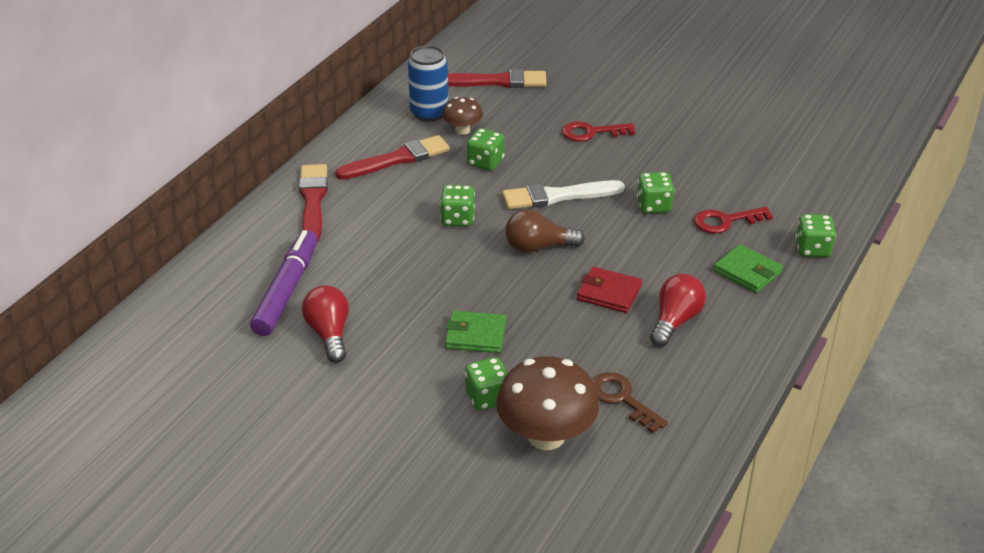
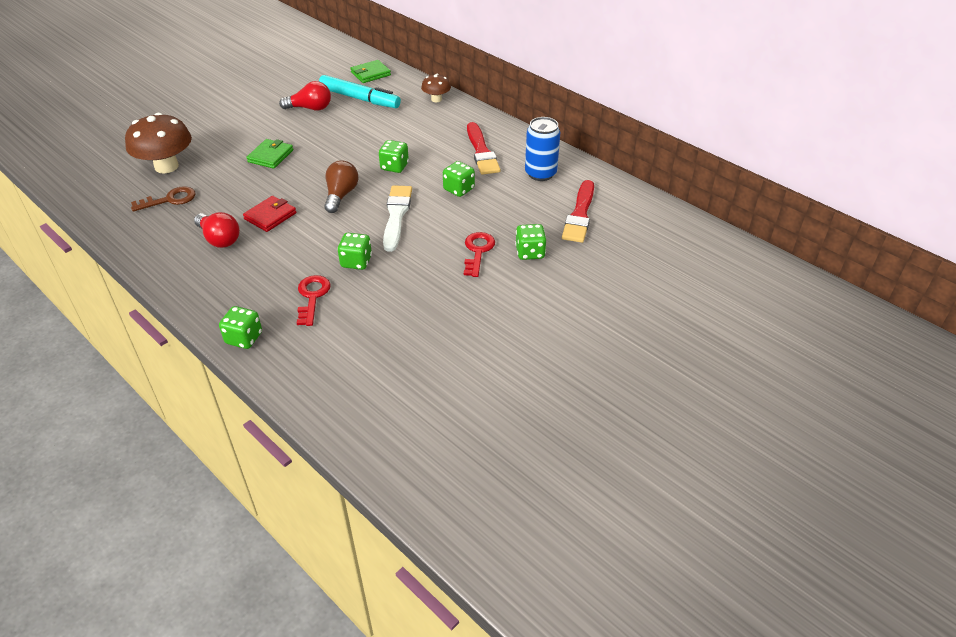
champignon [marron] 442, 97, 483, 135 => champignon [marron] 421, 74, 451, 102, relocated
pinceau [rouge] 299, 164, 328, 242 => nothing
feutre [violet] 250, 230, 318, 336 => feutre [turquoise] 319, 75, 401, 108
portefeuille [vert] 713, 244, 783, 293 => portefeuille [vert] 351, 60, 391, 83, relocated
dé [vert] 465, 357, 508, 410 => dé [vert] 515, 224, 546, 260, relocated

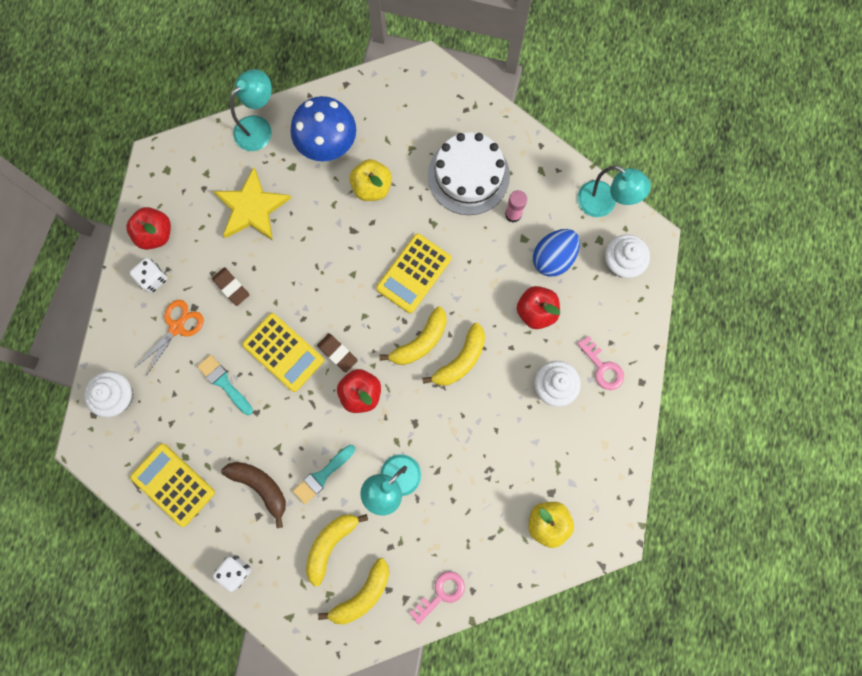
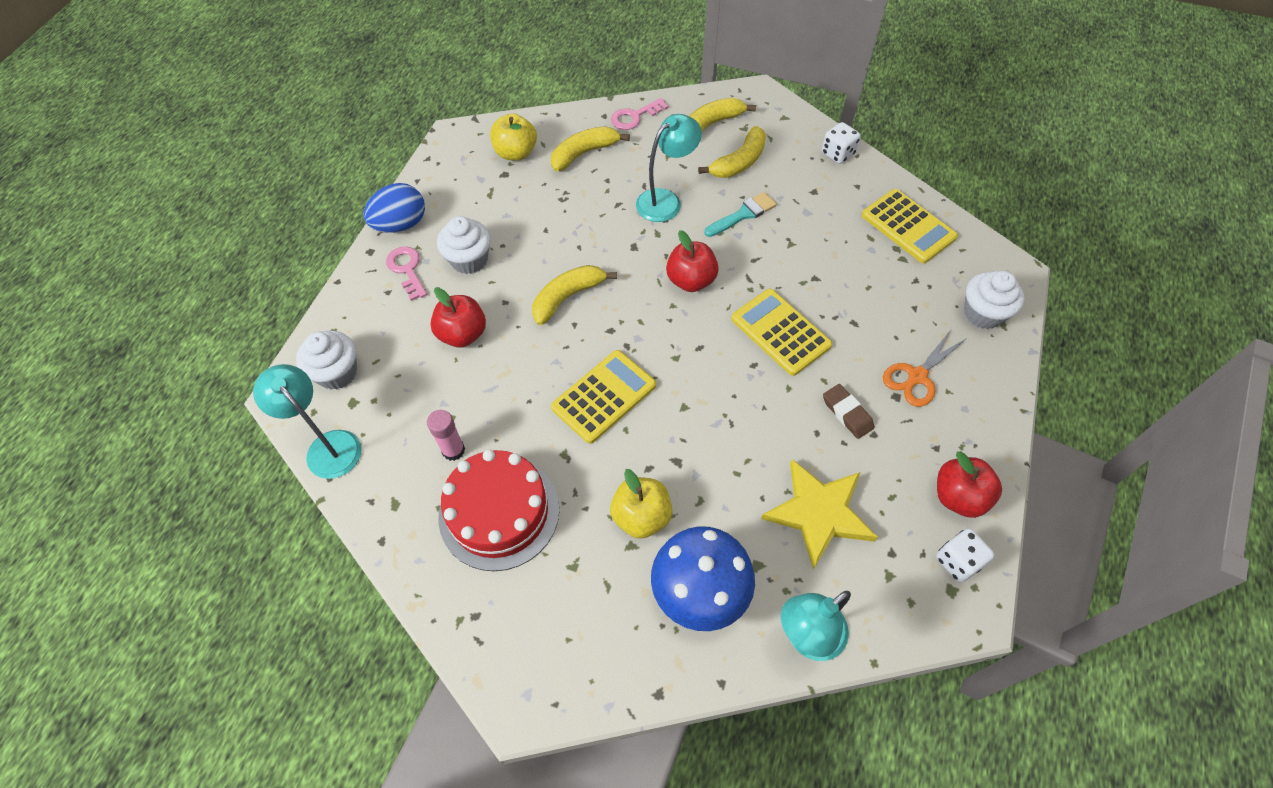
gâteau [blanc] 428, 132, 510, 215 => gâteau [rouge] 438, 450, 559, 571
œuf [bleu] 533, 229, 580, 277 => œuf [bleu] 363, 183, 425, 233, relocated
dé [blanc] 129, 258, 168, 293 => dé [blanc] 936, 529, 994, 582, relocated
banane [jaune] 379, 306, 447, 365 => banane [jaune] 551, 126, 630, 172, relocated
gomme [marron] 317, 333, 358, 373 => nothing
pinceau [turquoise] 197, 355, 253, 415 => nothing
banane [marron] 221, 462, 286, 528 => nothing

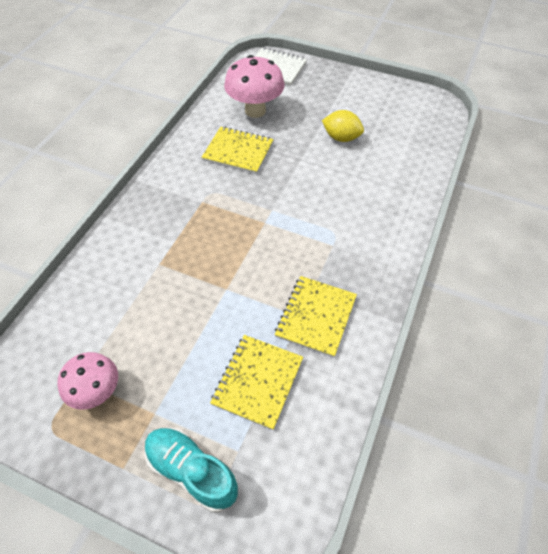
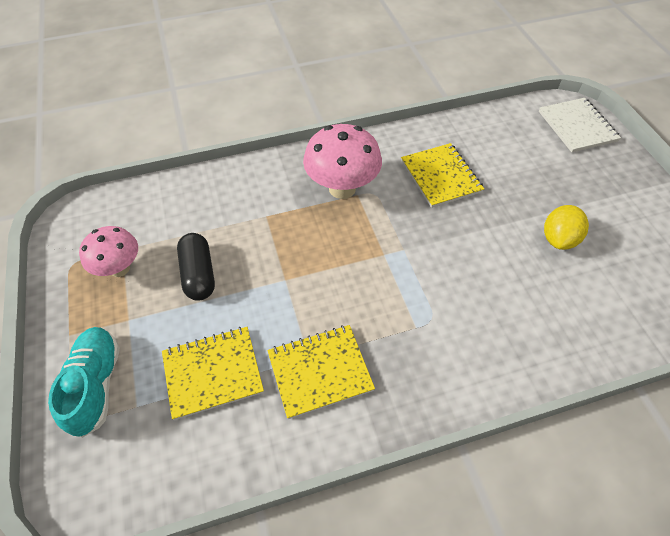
champignon [rose] 224, 55, 285, 118 => champignon [rose] 303, 124, 382, 199, relocated
citron [jaune] 322, 110, 364, 142 => citron [jaune] 544, 205, 589, 250, 45 degrees clockwise
nothing => gélule [noir] 177, 233, 215, 301

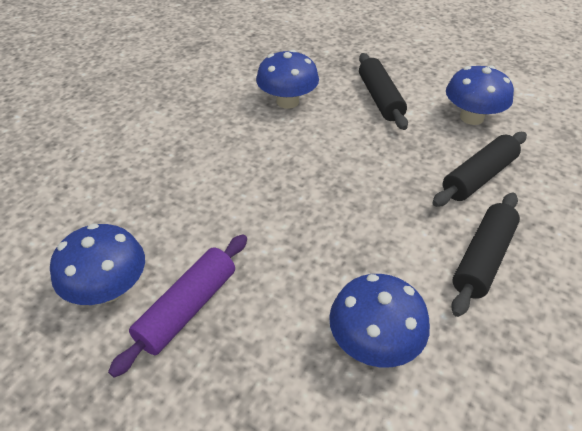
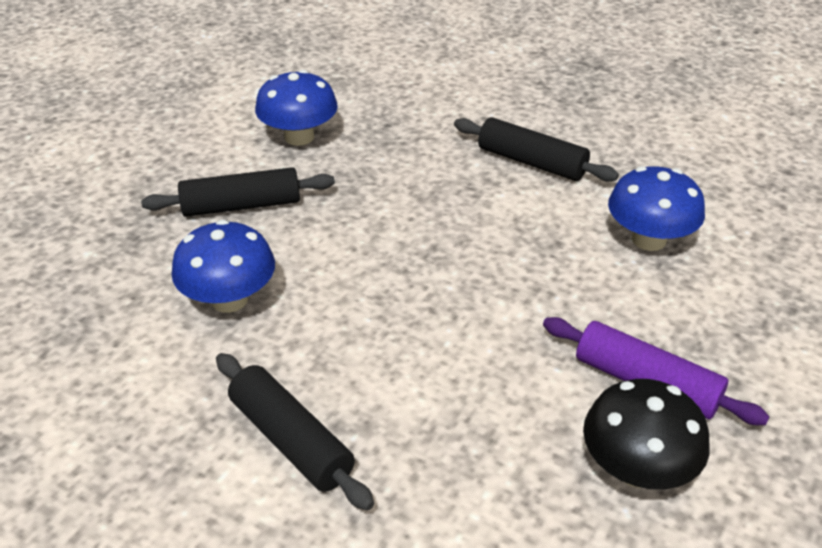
rouleau à pâtisserie [noir] 432, 132, 527, 207 => rouleau à pâtisserie [noir] 216, 353, 374, 511, relocated
champignon [bleu] 50, 223, 145, 305 => champignon [noir] 583, 379, 710, 489

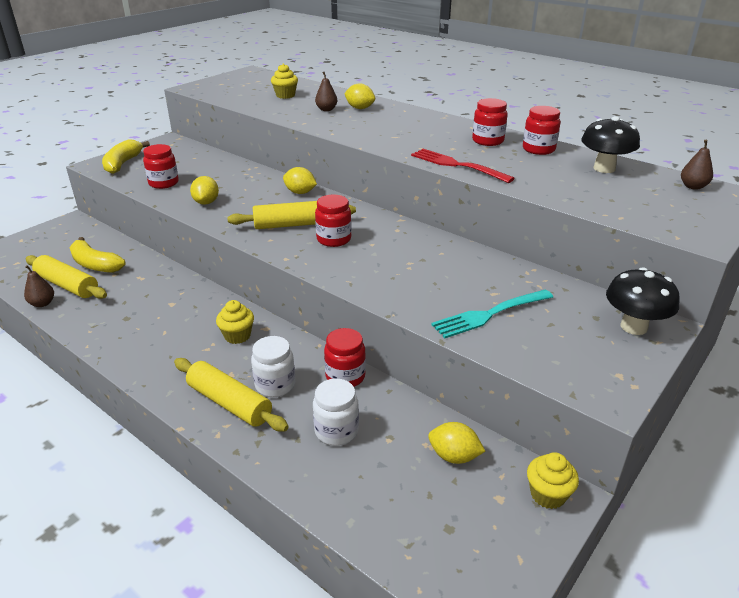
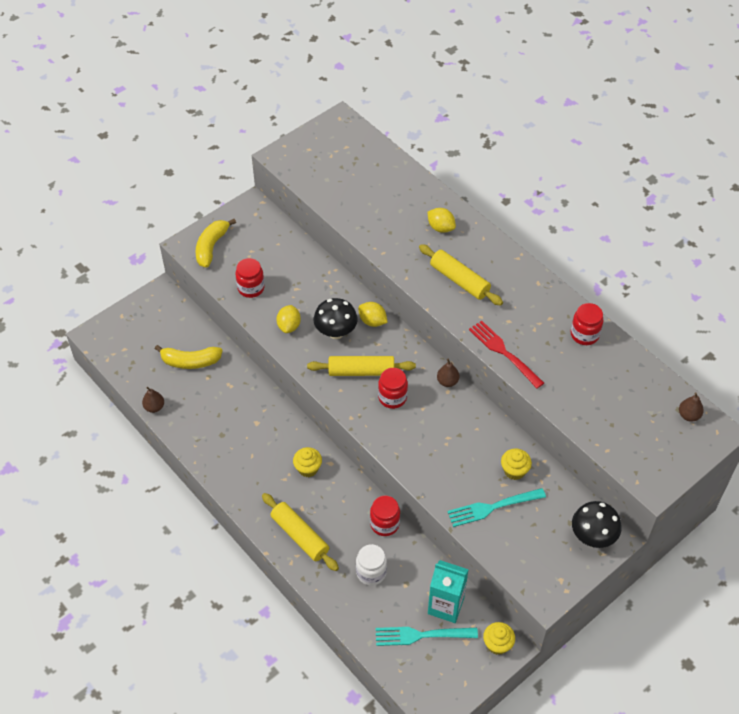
muffin [jaune] 271, 64, 298, 99 => muffin [jaune] 501, 448, 532, 480, relocated
poire [marron] 315, 72, 337, 111 => poire [marron] 437, 359, 459, 387, relocated
bocal [rouge] 472, 98, 508, 146 => nothing
champignon [noir] 581, 116, 640, 173 => champignon [noir] 313, 298, 358, 339, relocated
banane [jaune] 69, 237, 126, 273 => banane [jaune] 155, 345, 222, 369, 45 degrees counterclockwise
rouleau à pâtisserie [jaune] 26, 255, 107, 299 => rouleau à pâtisserie [jaune] 419, 244, 503, 306, relocated
bocal [blanc] 251, 336, 295, 397 => nothing
citron [jaune] 428, 422, 485, 464 => brique de lait [turquoise] 428, 560, 469, 623
nothing => fourchette [turquoise] 376, 627, 478, 646

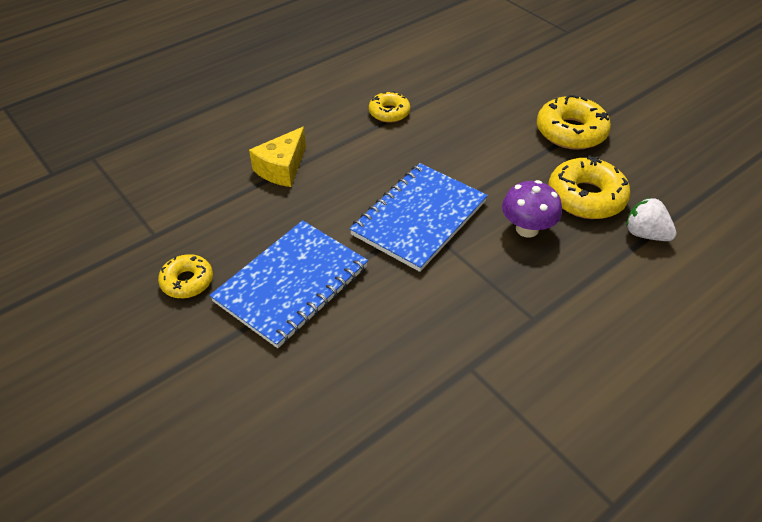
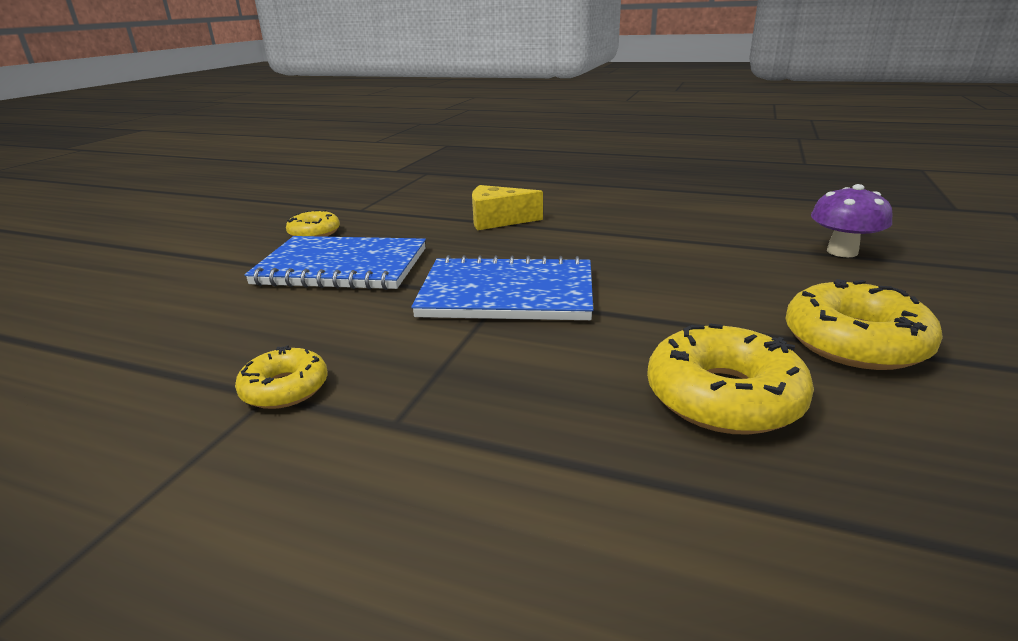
beignet [jaune] 369, 91, 410, 123 => beignet [jaune] 235, 345, 328, 409, relocated
champignon [violet] 502, 180, 562, 238 => champignon [violet] 811, 184, 893, 257, relocated
fraise [blanc] 626, 197, 677, 241 => nothing

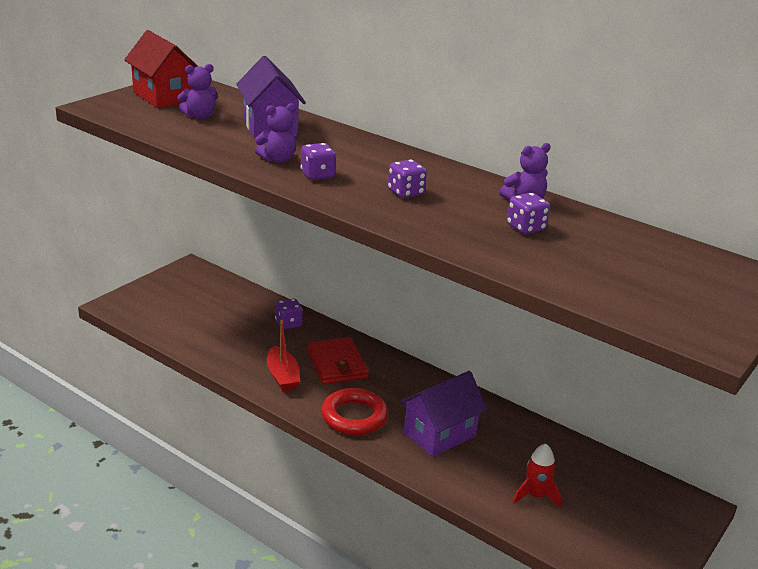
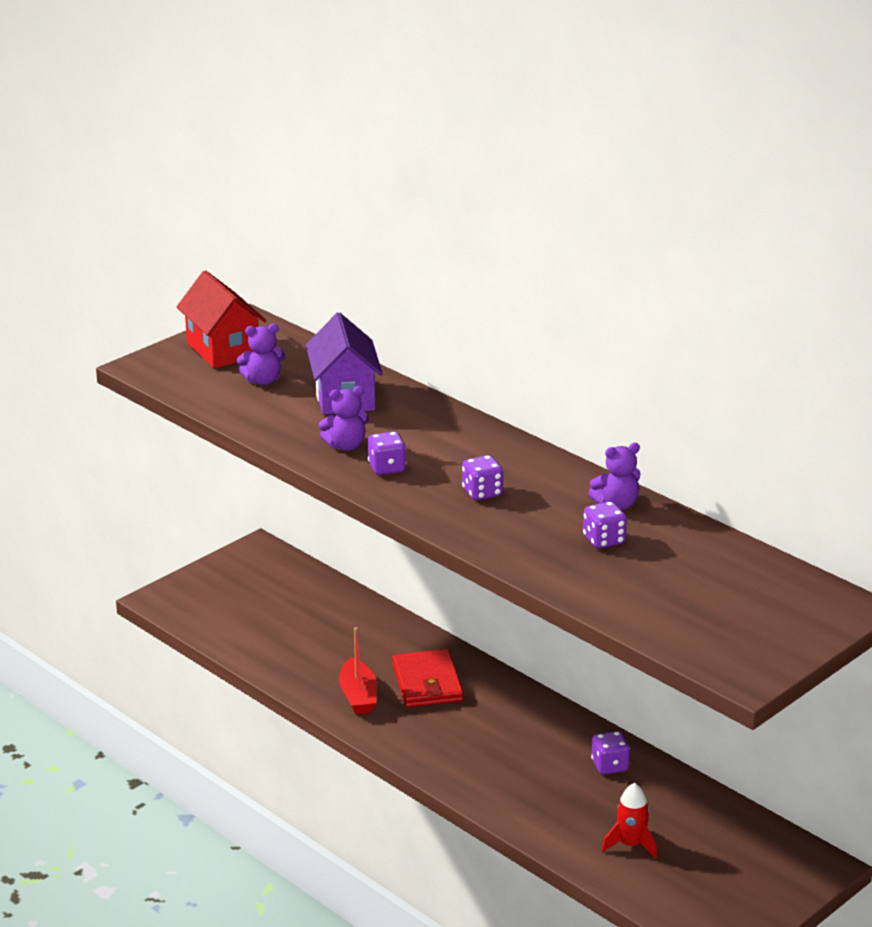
dé [violet] 275, 299, 303, 329 => dé [violet] 591, 731, 630, 775, relocated
maison [violet] 400, 371, 487, 457 => nothing
anneau [rouge] 321, 388, 388, 435 => nothing

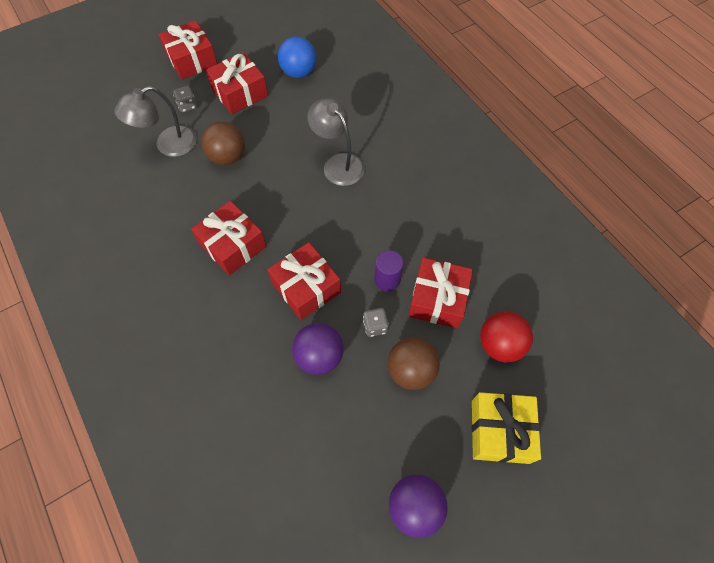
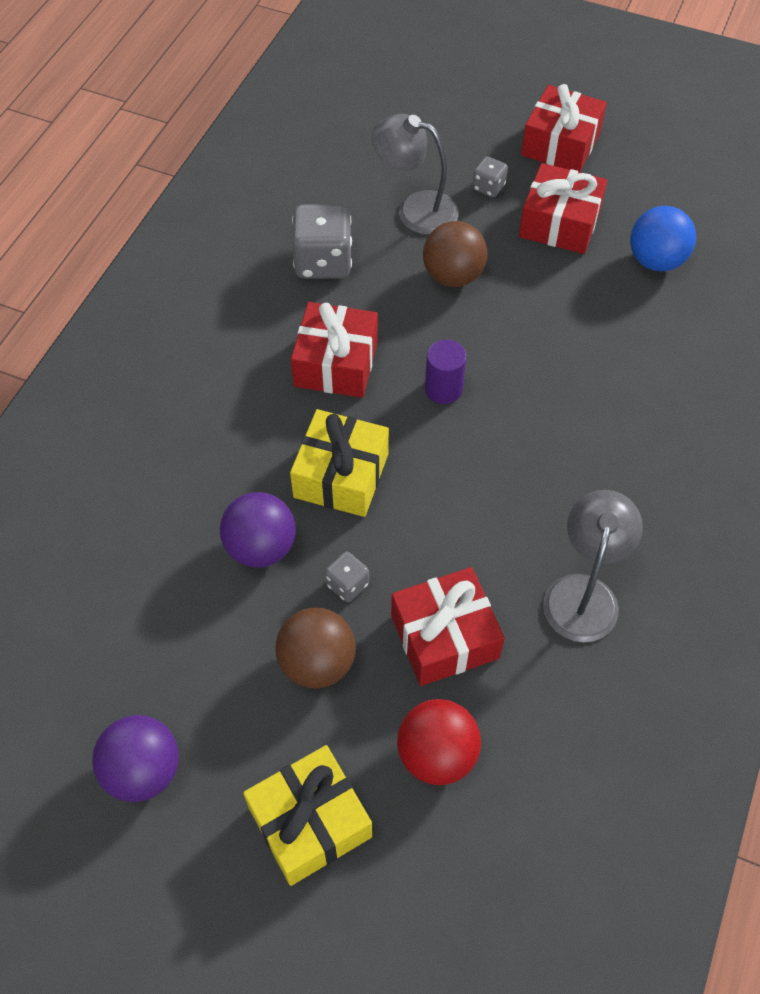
lampe [gris] 307, 98, 365, 186 => lampe [gris] 543, 490, 643, 642, relocated
cadeau [rouge] 267, 242, 341, 320 => cadeau [jaune] 290, 409, 389, 517
cylindre [violet] 374, 250, 403, 291 => cylindre [violet] 425, 340, 467, 404, relocated
nothing => dé [gris] 292, 204, 352, 279

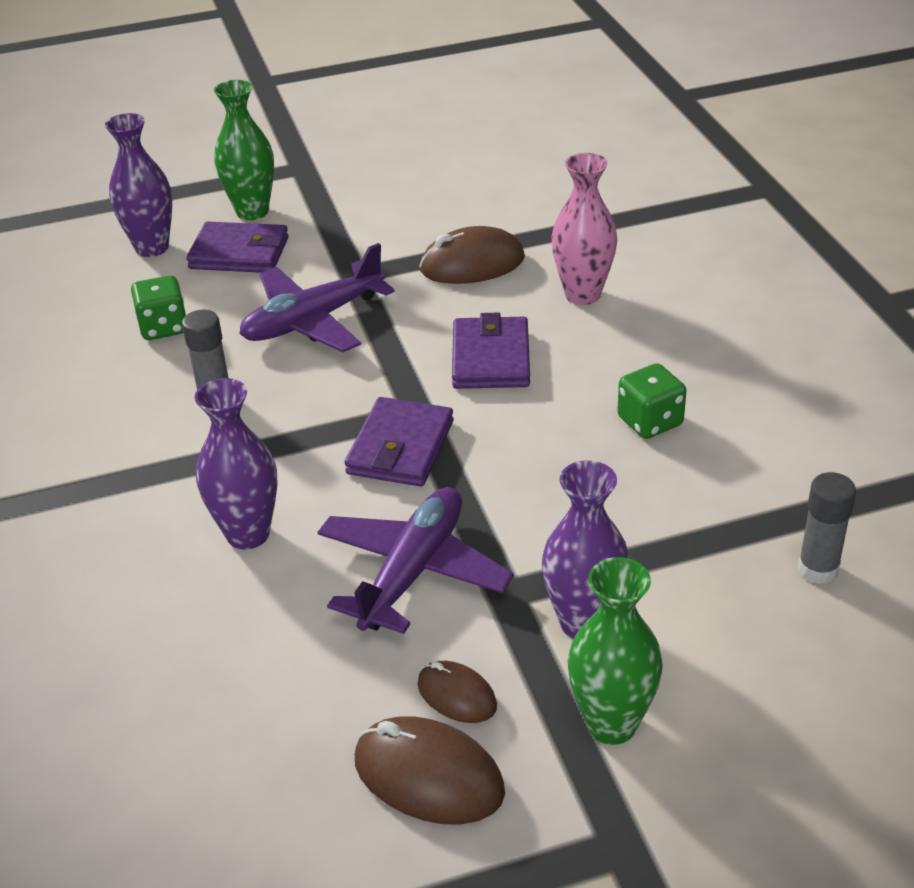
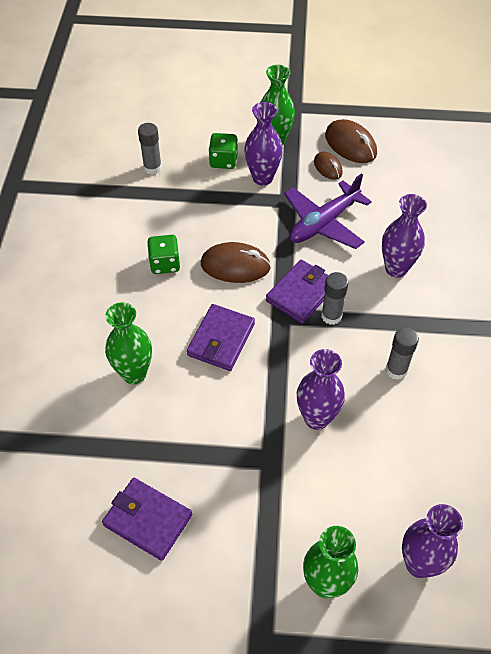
vase [rose] 551, 153, 618, 305 => vase [vert] 105, 302, 152, 384
portefeuille [violet] 186, 221, 289, 273 => portefeuille [violet] 102, 478, 192, 561, relocated
souris [marron] 419, 226, 525, 284 => souris [marron] 201, 242, 271, 283, relocated
avion [violet] 239, 243, 395, 352 => vase [violet] 297, 349, 345, 430
dé [vert] 131, 275, 186, 340 => dé [vert] 209, 133, 238, 169, relocated
nothing => bâton de colle [gris] 321, 272, 349, 325

